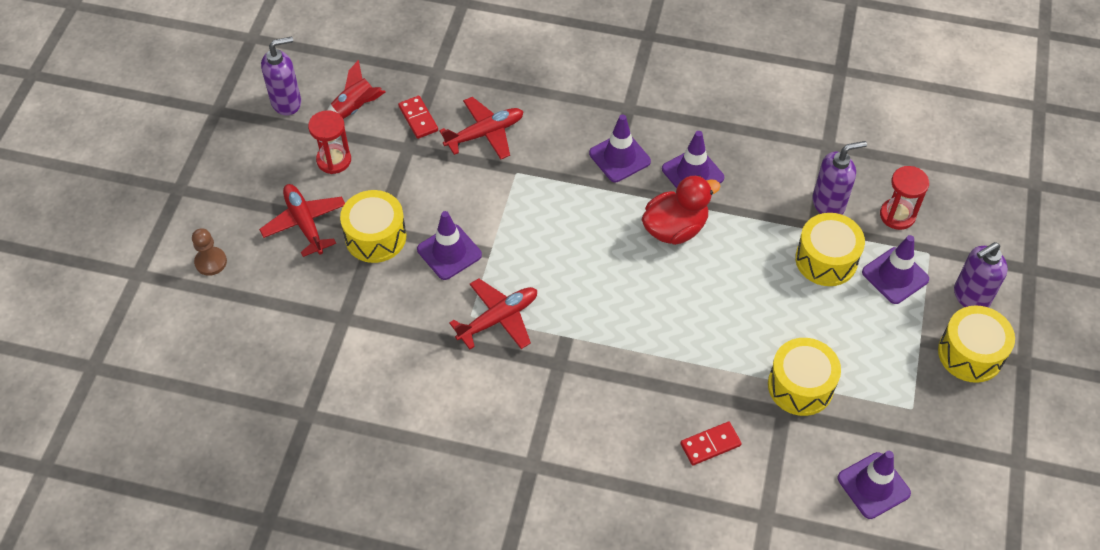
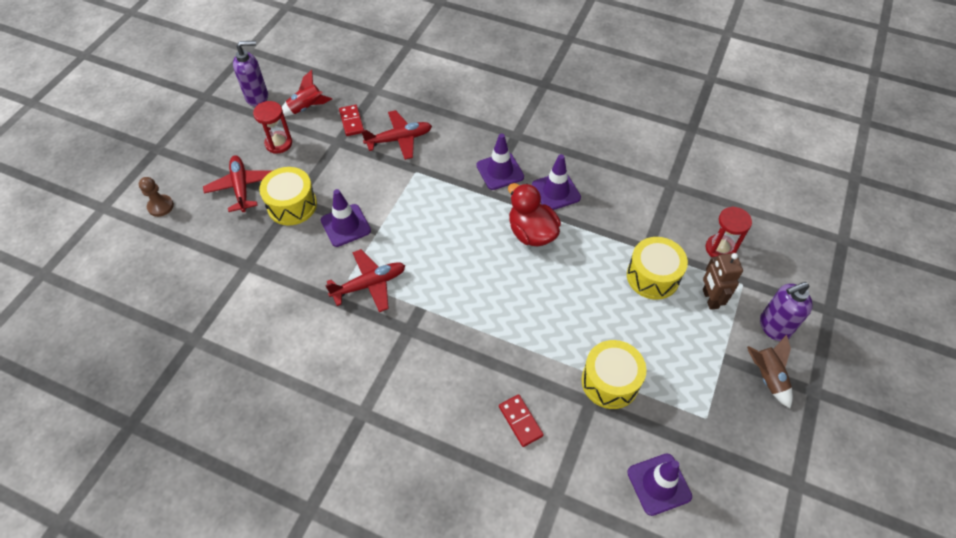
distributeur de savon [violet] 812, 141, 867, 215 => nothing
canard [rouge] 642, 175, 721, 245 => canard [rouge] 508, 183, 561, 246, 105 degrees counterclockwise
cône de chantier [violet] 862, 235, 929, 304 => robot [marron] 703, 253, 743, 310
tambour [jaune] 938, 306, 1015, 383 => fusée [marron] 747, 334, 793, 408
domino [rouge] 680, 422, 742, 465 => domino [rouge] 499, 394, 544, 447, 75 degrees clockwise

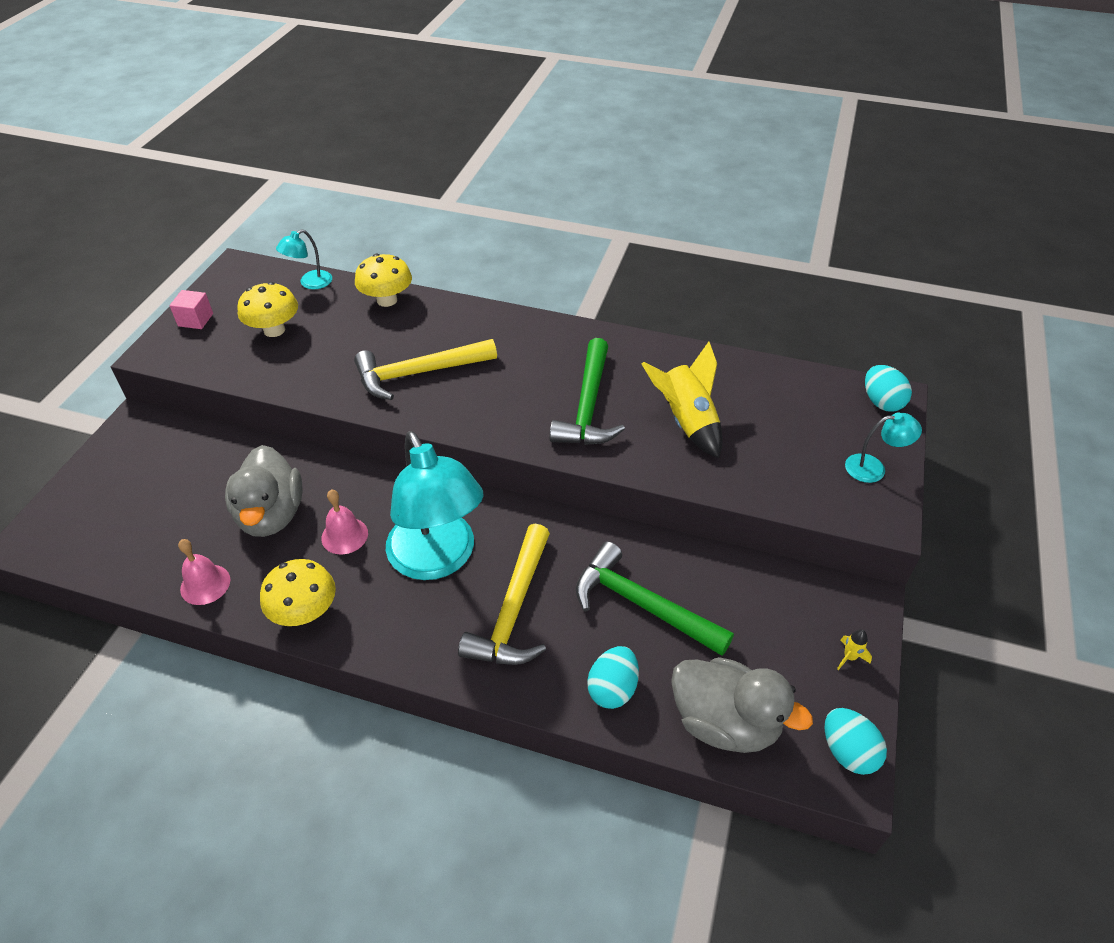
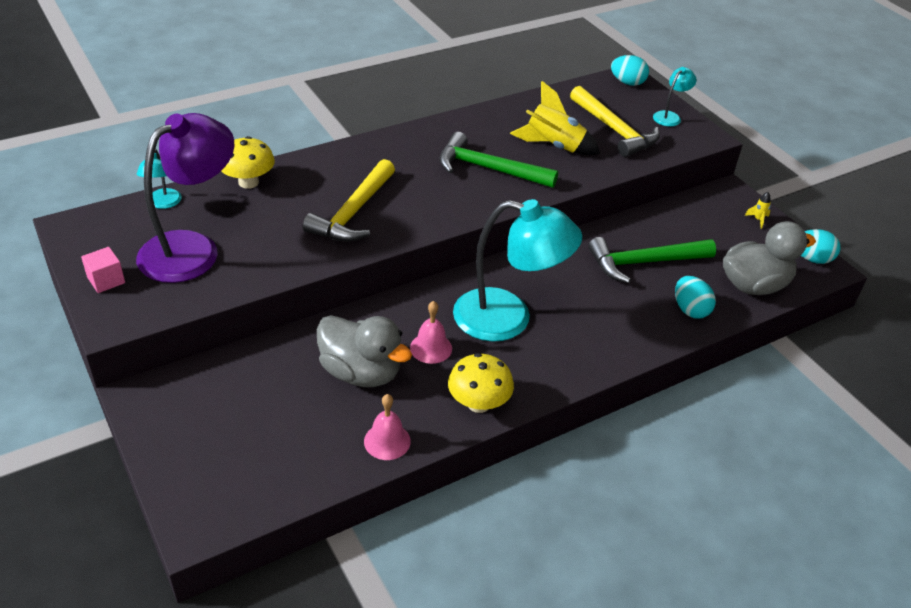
champignon [jaune] 237, 282, 298, 337 => lampe [violet] 136, 113, 234, 283
marteau [vert] 549, 338, 625, 445 => marteau [vert] 439, 132, 558, 188, 150 degrees clockwise
marteau [jaune] 458, 524, 550, 665 => marteau [jaune] 570, 86, 660, 157, relocated

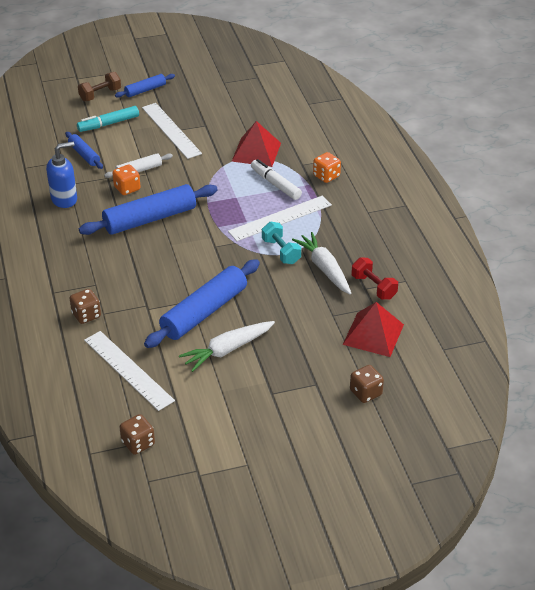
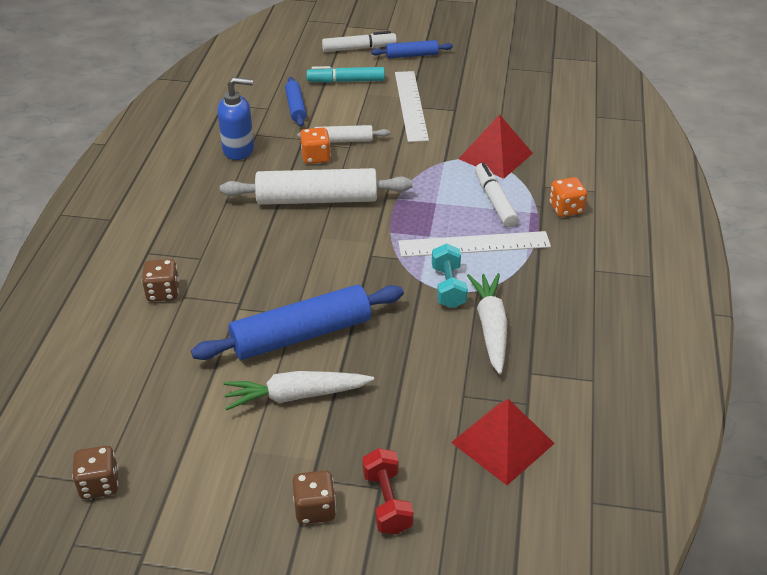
haltère [marron] 78, 72, 121, 101 => feutre [blanc] 322, 31, 397, 52
rouleau à pâtisserie [bleu] 79, 184, 218, 235 => rouleau à pâtisserie [blanc] 220, 168, 413, 205
haltère [rouge] 351, 257, 398, 300 => haltère [rouge] 362, 448, 413, 535, relocated
règle [blanc] 84, 331, 175, 411 => nothing
dé [marron] 350, 365, 384, 403 => dé [marron] 293, 471, 336, 524, relocated

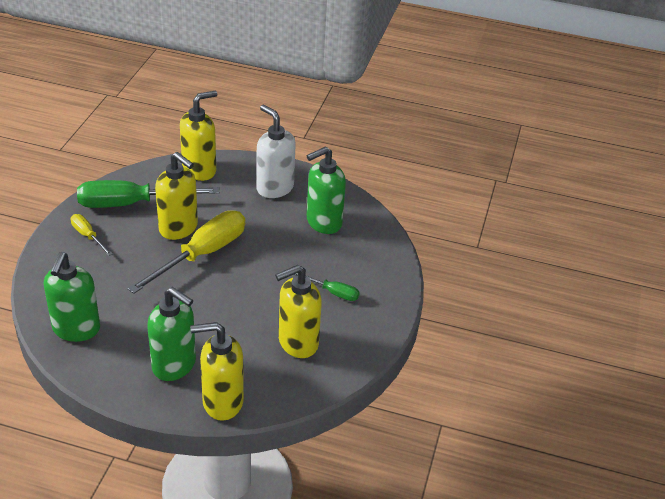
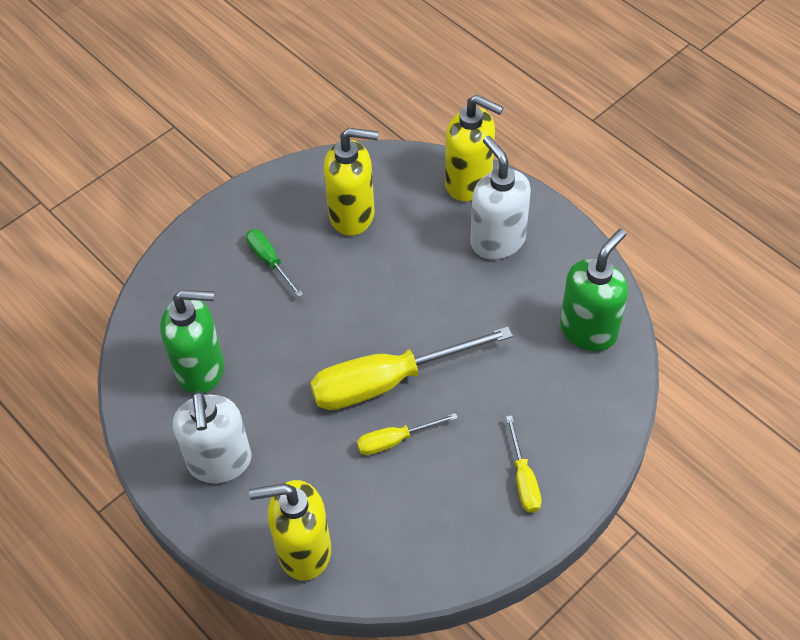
distributeur de savon [jaune] 155, 152, 198, 240 => tournevis [jaune] 357, 413, 458, 455
tournevis [vert] 77, 180, 220, 208 => nothing
distributeur de savon [vert] 147, 287, 196, 381 => distributeur de savon [blanc] 470, 136, 531, 259

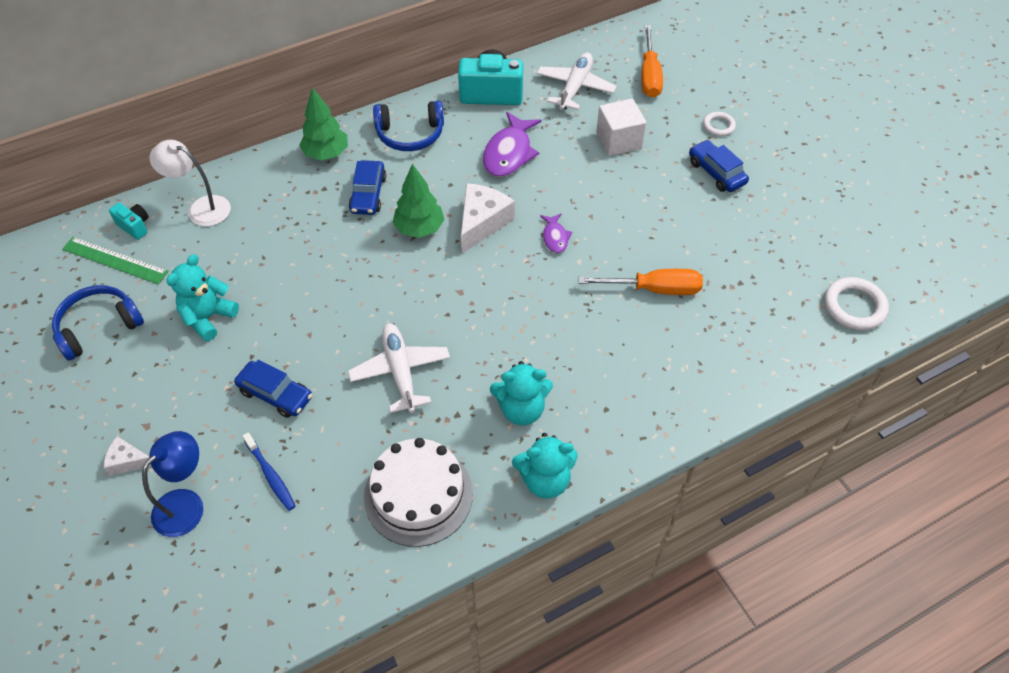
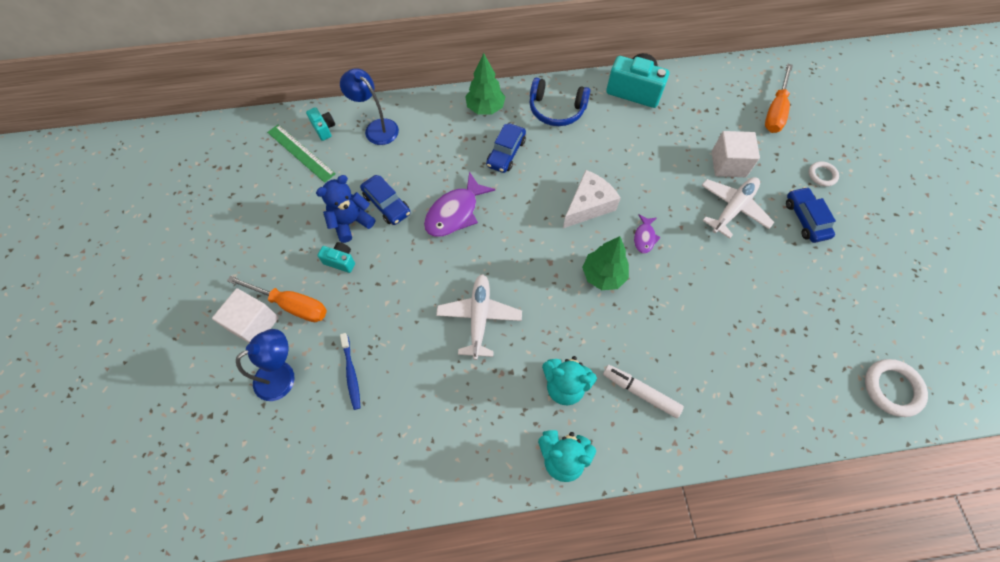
avion [blanc] 536, 52, 617, 110 => avion [blanc] 701, 177, 774, 239, relocated
poisson [violet] 483, 112, 542, 177 => poisson [violet] 424, 172, 495, 237, relocated
lampe [blanc] 150, 140, 231, 226 => lampe [bleu] 340, 68, 399, 145
arbre [vert] 393, 164, 445, 238 => arbre [vert] 582, 236, 629, 290, relocated
ours en peluche [turquoise] 167, 254, 239, 341 => ours en peluche [bleu] 316, 175, 375, 243
tournevis [orange] 578, 269, 703, 295 => tournevis [orange] 227, 275, 327, 322, relocated
casque audio [bleu] 52, 285, 144, 361 => nothing
voiture [bleu] 234, 360, 312, 418 => voiture [bleu] 360, 175, 411, 225, relocated
fromage [blanc] 104, 436, 151, 476 => cube [blanc] 212, 288, 279, 343
gâteau [blanc] 364, 438, 473, 547 => nothing
nothing => appareil photo [turquoise] 317, 242, 355, 273
nothing => feutre [blanc] 603, 365, 684, 418

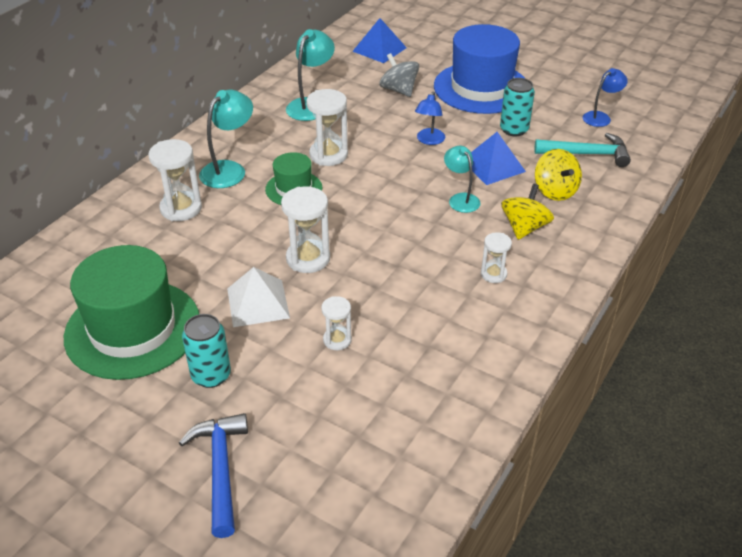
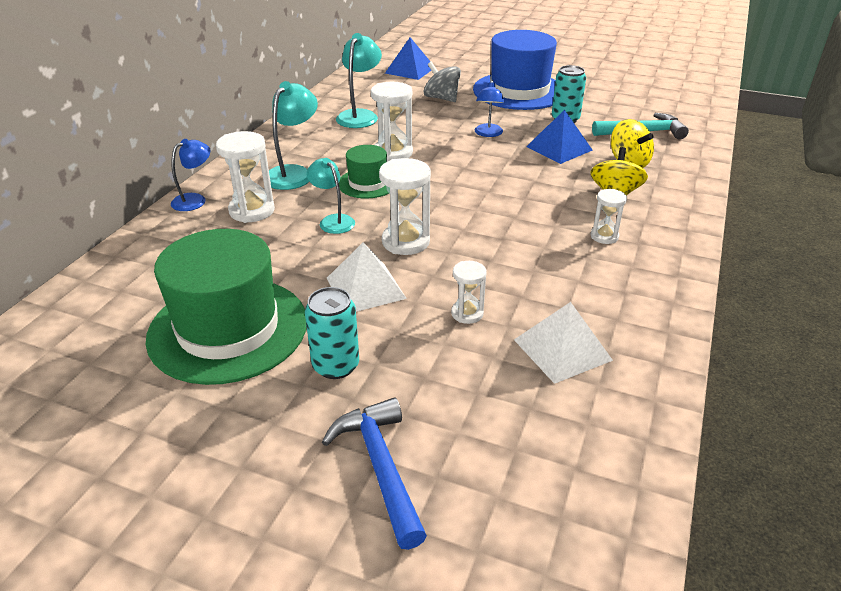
lampe [bleu] 583, 68, 628, 127 => lampe [bleu] 171, 139, 210, 211, relocated
lampe [turquoise] 444, 146, 481, 213 => lampe [turquoise] 306, 158, 355, 234, relocated
nothing => pyramide [blanc] 514, 302, 613, 384

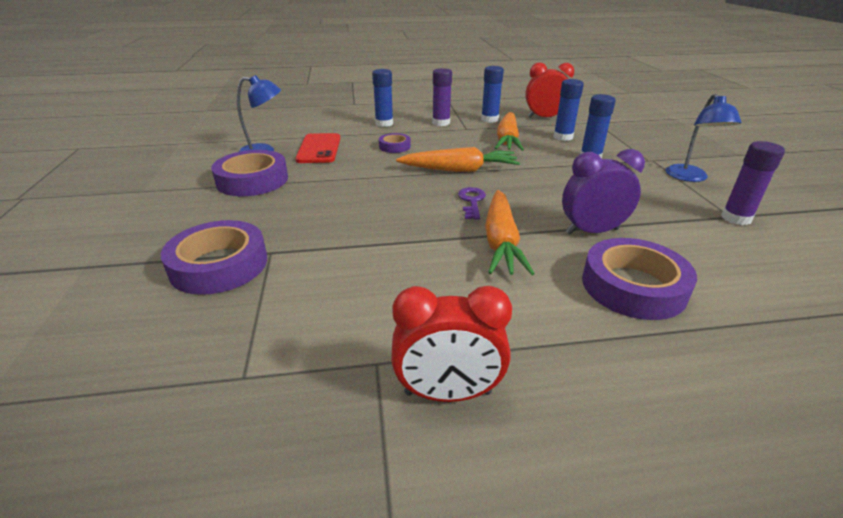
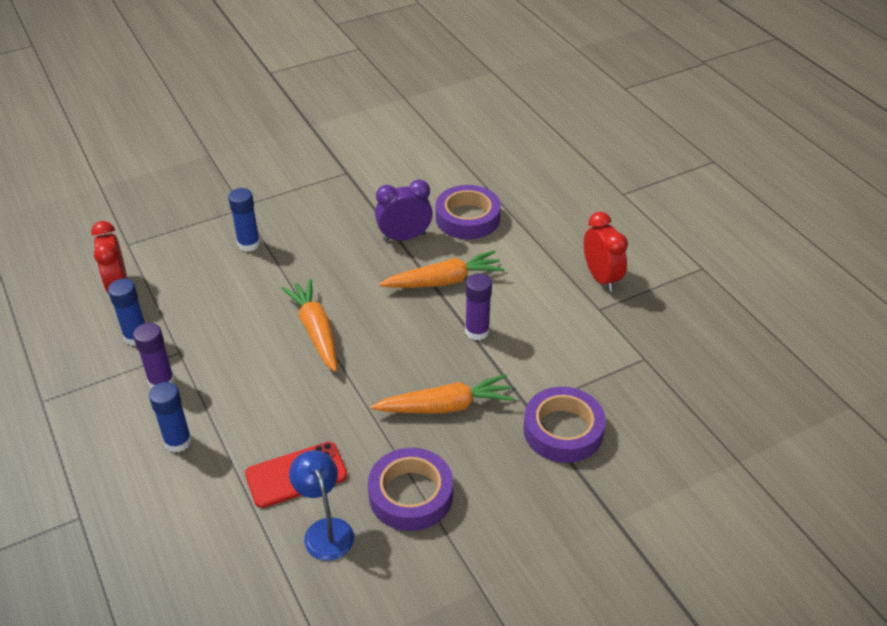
bâton de colle [bleu] 554, 79, 584, 141 => nothing
lampe [bleu] 665, 94, 741, 182 => nothing
carotte [orange] 495, 112, 524, 151 => carotte [orange] 371, 374, 515, 413, relocated
ruban adhésif [violet] 379, 133, 411, 153 => nothing
bâton de colle [violet] 721, 141, 785, 225 => bâton de colle [violet] 465, 273, 492, 341, relocated
réveil [violet] 562, 149, 645, 234 => réveil [violet] 375, 180, 433, 242, 105 degrees clockwise
clé [violet] 458, 187, 486, 220 => nothing

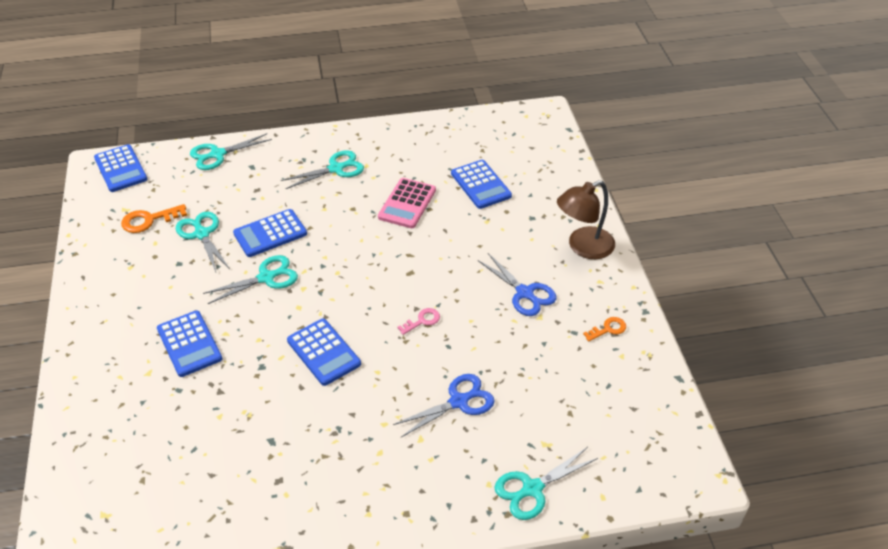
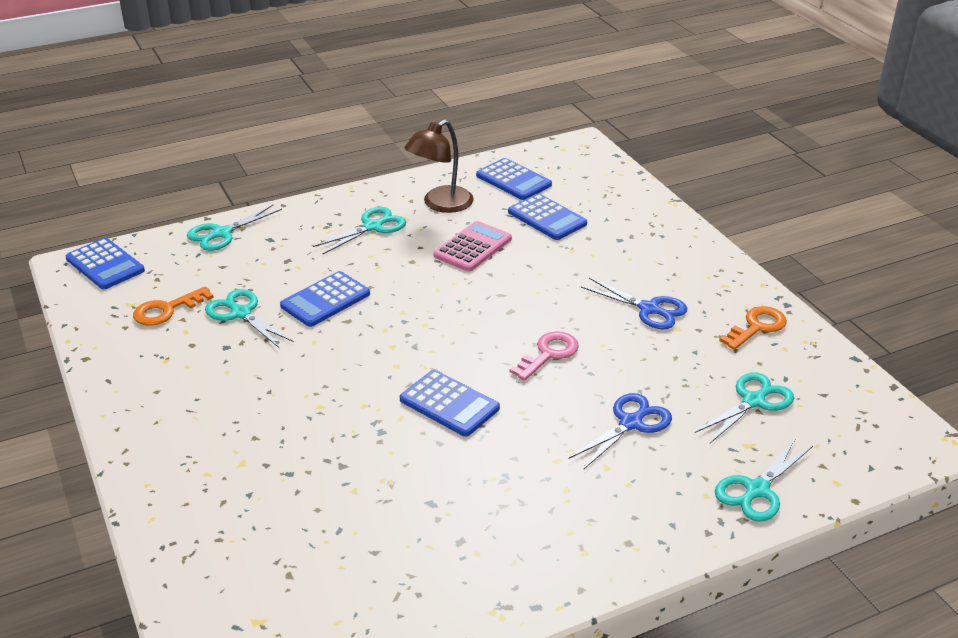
calculatrice [rose] 378, 178, 436, 228 => calculatrice [rose] 433, 221, 512, 272, 150 degrees counterclockwise
lampe [marron] 557, 180, 615, 259 => lampe [marron] 404, 120, 474, 213, relocated
ciseaux [turquoise] 203, 255, 298, 304 => ciseaux [turquoise] 695, 373, 794, 443, relocated
clé [rose] 398, 308, 440, 335 => clé [rose] 510, 331, 579, 381, x1.57
calculatrice [bleu] 157, 311, 223, 377 => calculatrice [bleu] 476, 158, 552, 200, relocated
clé [orange] 583, 317, 626, 341 => clé [orange] 719, 306, 787, 350, x1.57

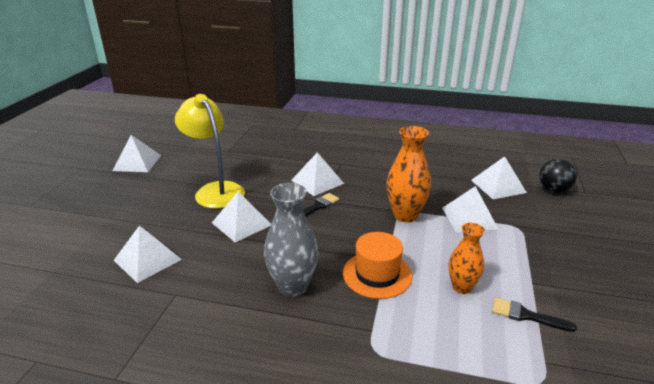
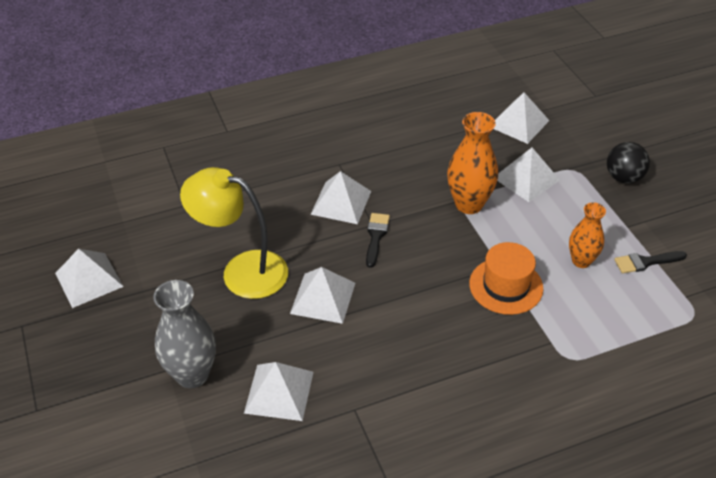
balle [noir] 539, 159, 577, 193 => balle [noir] 607, 142, 650, 183, relocated
vase [gris] 264, 183, 318, 297 => vase [gris] 153, 280, 216, 388, relocated

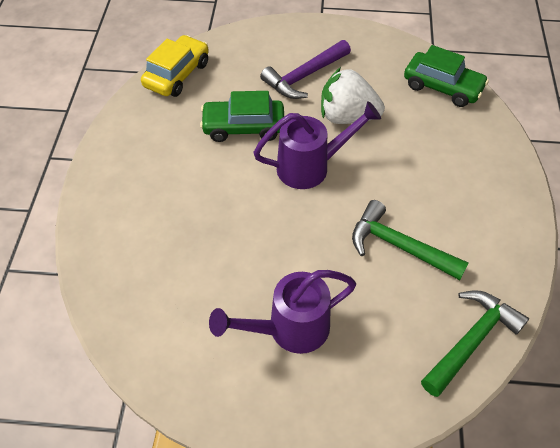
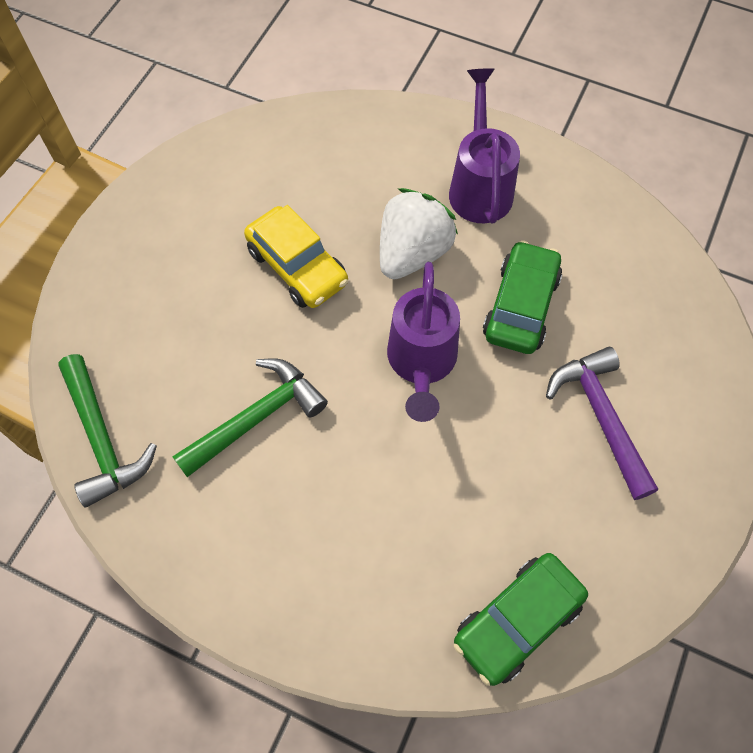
voiture [jaune] 141, 35, 209, 97 => voiture [jaune] 244, 205, 348, 308, relocated
fraise [blanc] 321, 67, 385, 124 => fraise [blanc] 380, 188, 458, 280, relocated
arrosoir [violet] 209, 270, 356, 354 => arrosoir [violet] 449, 68, 520, 223, relocated

